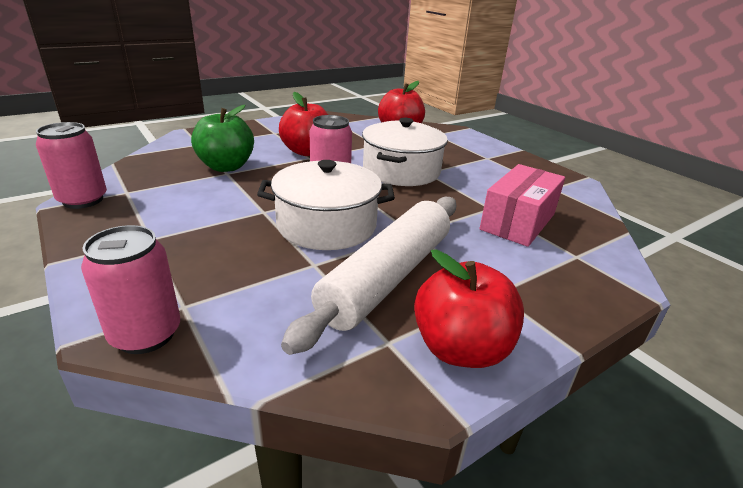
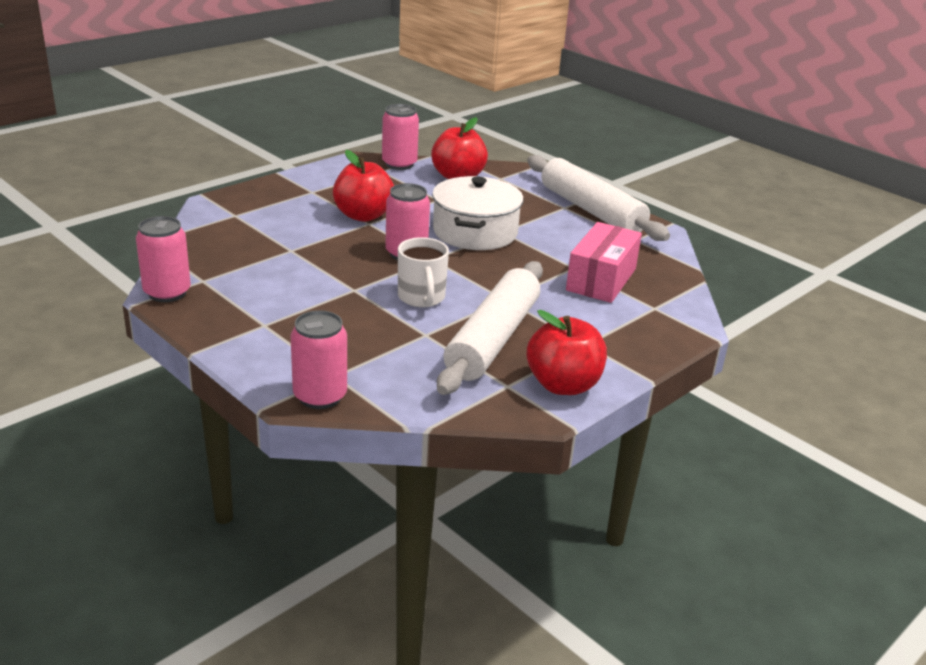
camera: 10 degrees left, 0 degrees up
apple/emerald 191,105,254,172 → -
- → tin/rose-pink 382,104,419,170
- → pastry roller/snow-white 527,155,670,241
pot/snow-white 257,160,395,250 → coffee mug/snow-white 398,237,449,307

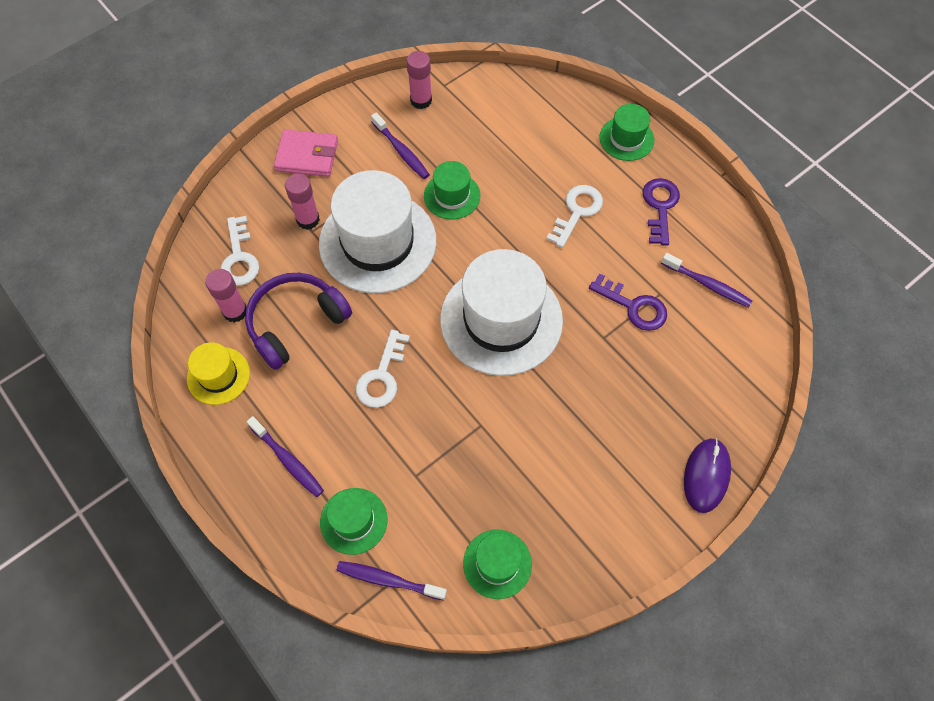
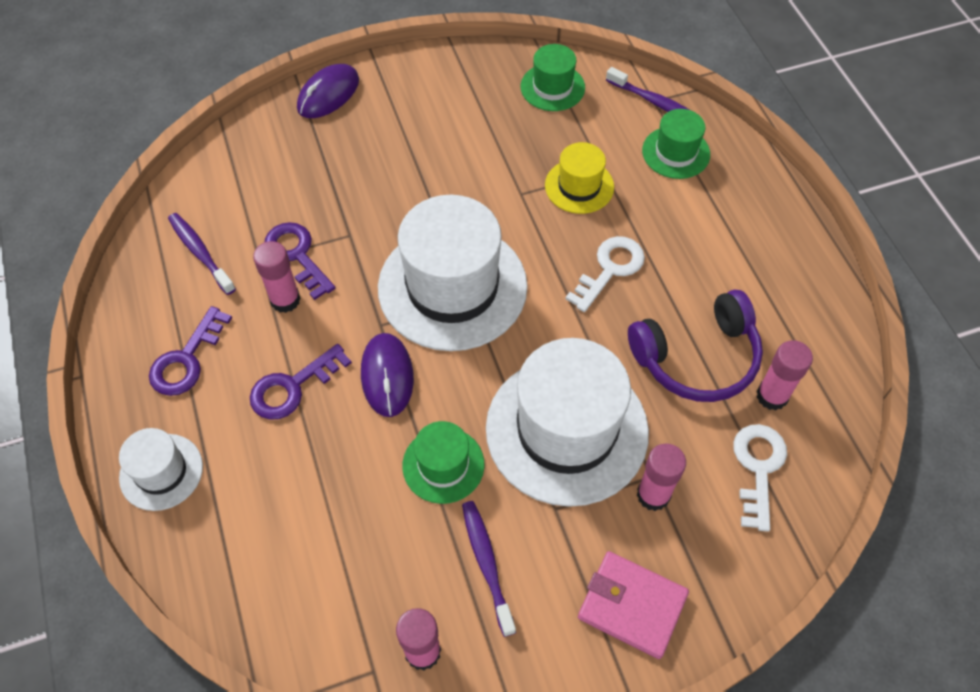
camera: 160 degrees left, 5 degrees down
dental brush/violet 247,416,324,497 → -
- → stick of glue/rose-pink 253,241,301,313
- → mouse/violet 361,333,414,417
hat/golden 187,342,250,405 → hat/golden 545,142,614,214, relocated
door key/snow-white 546,185,603,248 → door key/violet 250,344,352,420
hat/emerald 599,104,654,161 → hat/snow-white 119,428,203,511

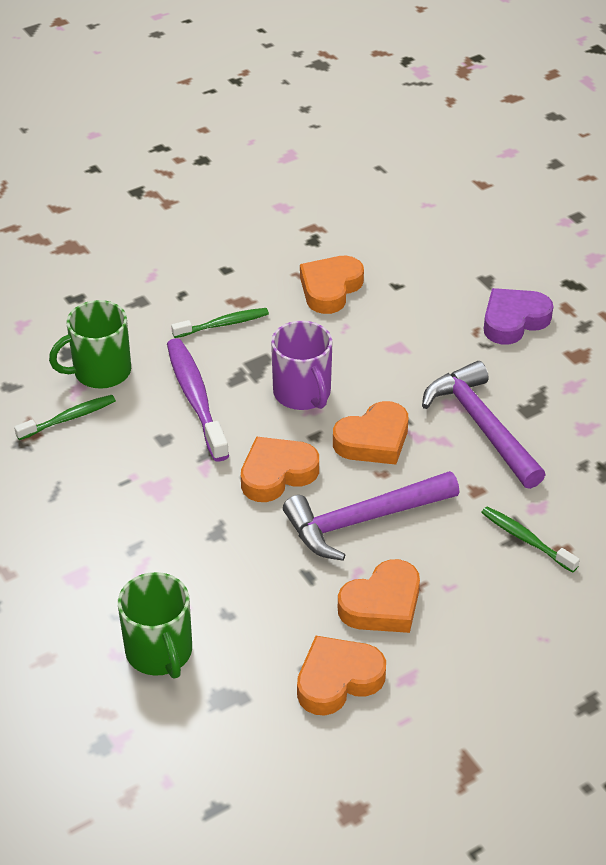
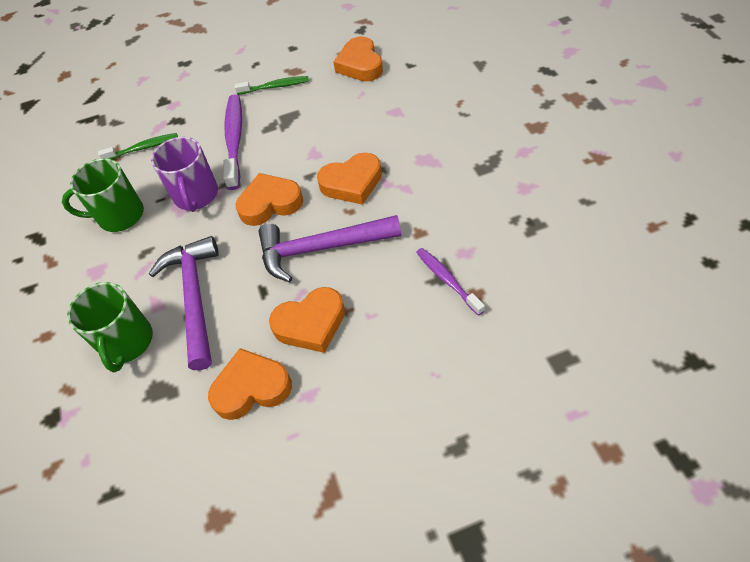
camera: 20 degrees right, 10 degrees up
love heart/violet 484,288,554,344 → -
coffee mug/emerald 49,300,131,389 → coffee mug/emerald 62,158,144,232, relocated
coffee mug/violet 271,321,333,410 → coffee mug/violet 151,137,218,212, relocated
carpenter's hammer/violet 422,361,546,489 → carpenter's hammer/violet 149,236,219,370, relocated
dental brush/emerald 481,507,580,573 → dental brush/violet 416,248,485,316
love heart/orange 300,256,364,314 → love heart/orange 333,36,383,81, 60 degrees counterclockwise

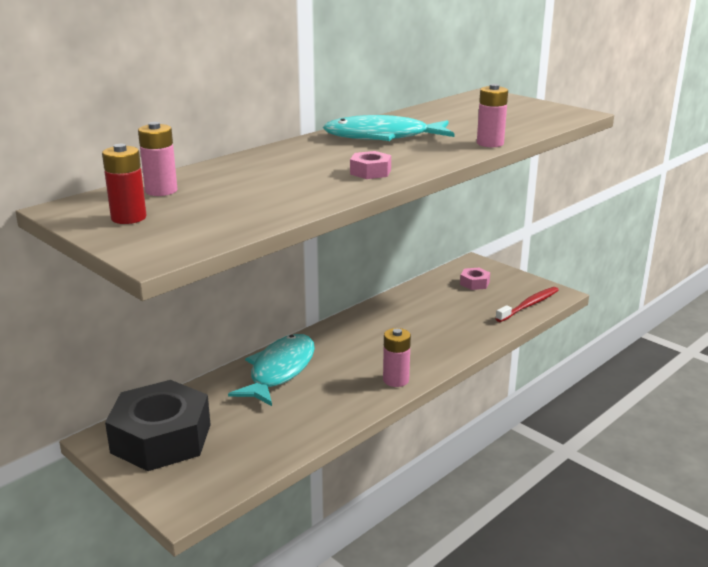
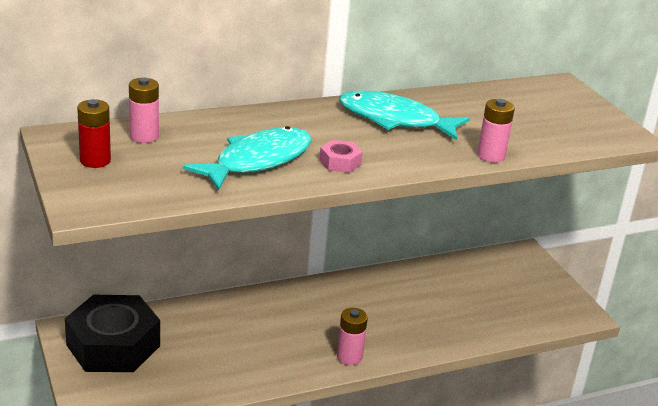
camera: 20 degrees right, 5 degrees up
hex nut/rose-pink 460,268,490,290 → -
dental brush/crimson 495,287,559,322 → -
fish figure/teal 228,334,315,406 → fish figure/teal 183,126,311,190, relocated

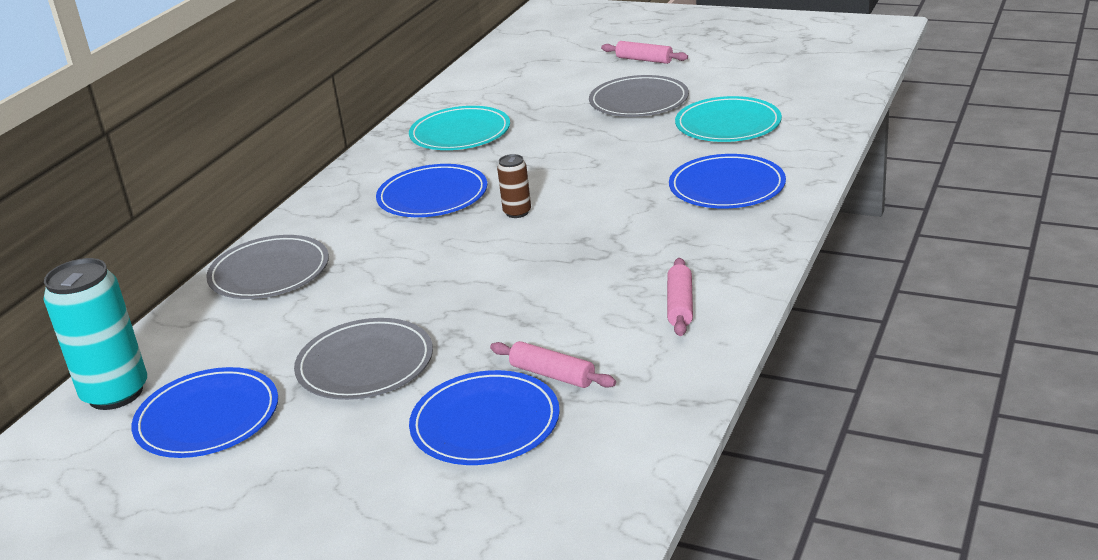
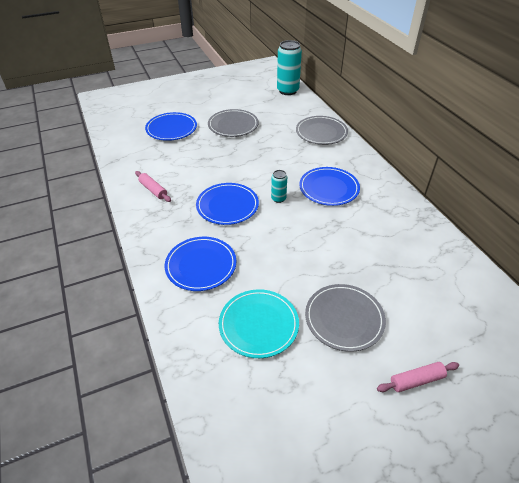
camera: 130 degrees right, 15 degrees up
plate/teal 409,106,510,150 → -
pastry roller/rose-pink 490,341,616,388 → -
plate/cobalt 131,367,278,458 → plate/cobalt 196,183,259,225, relocated
tin/russet 497,154,531,218 → tin/teal 271,170,287,203

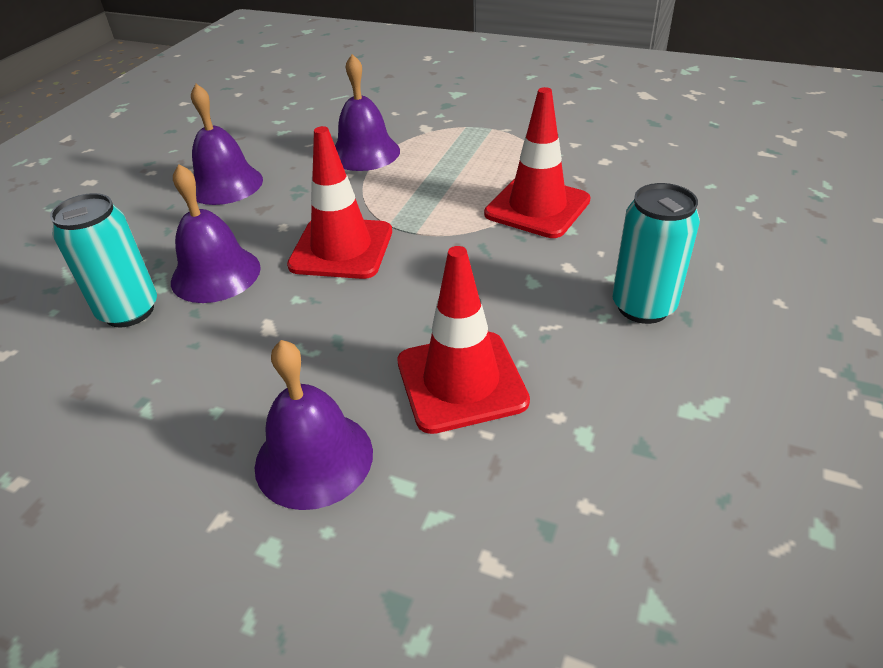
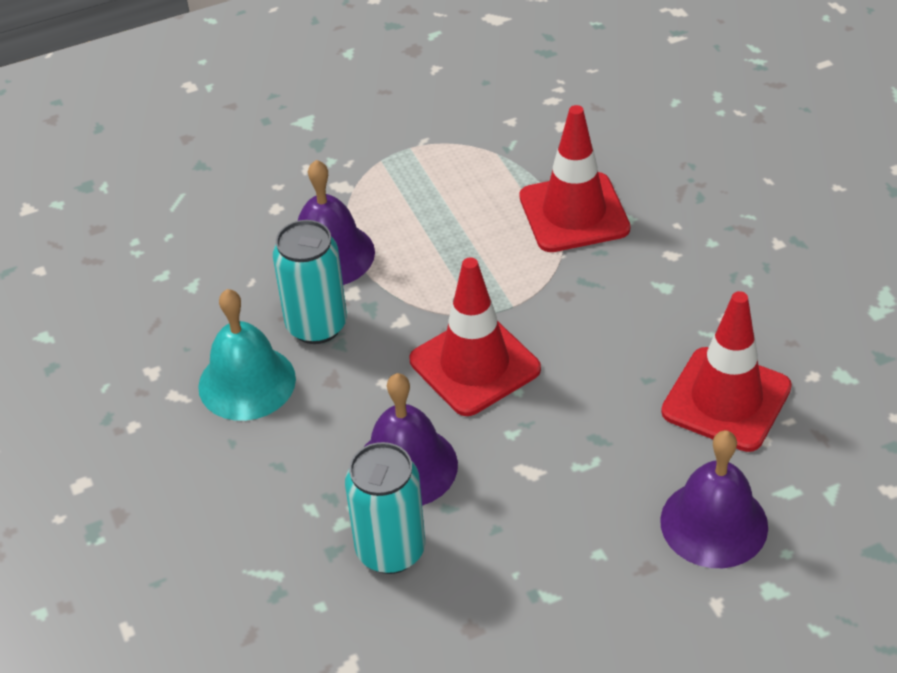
camera: 45 degrees left, 5 degrees up
tin/teal 612,183,700,324 → tin/teal 273,220,347,344, relocated
bell/violet 191,84,263,205 → bell/teal 198,289,296,421

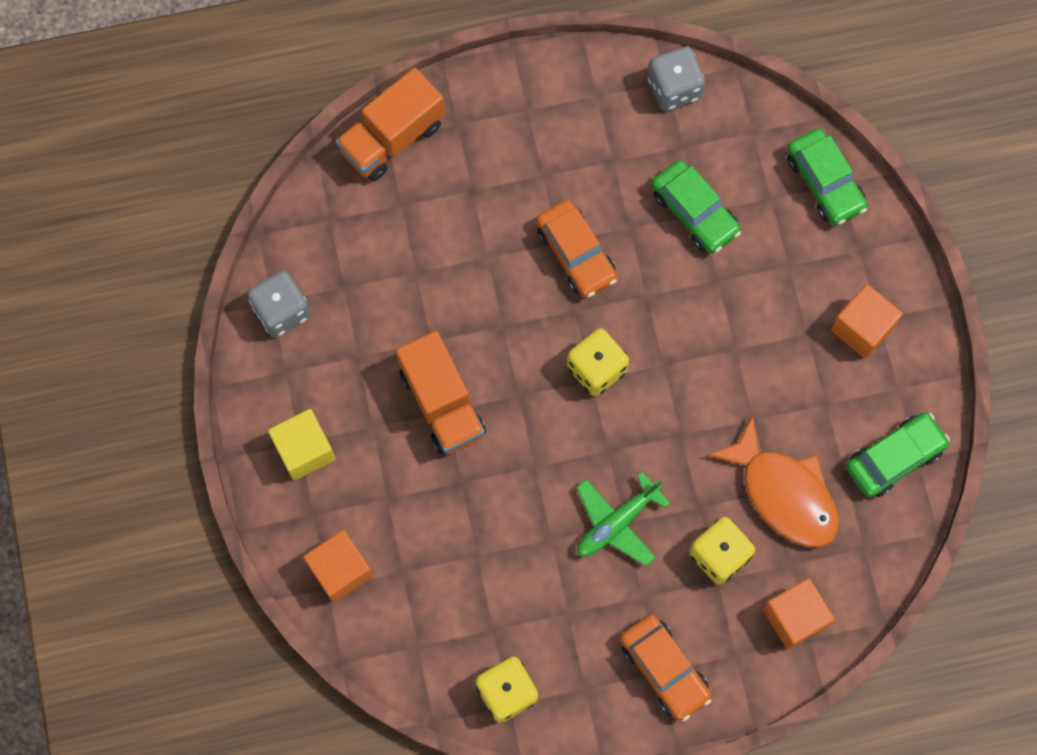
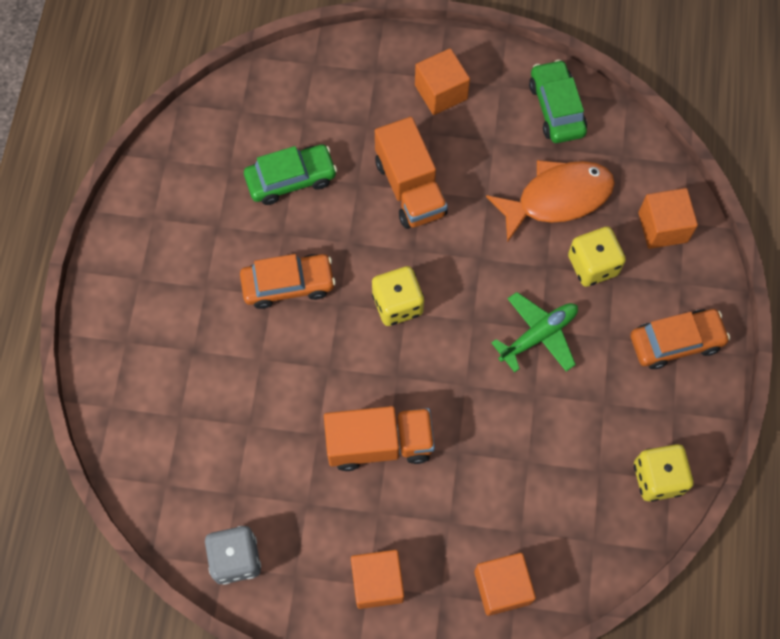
camera: 70 degrees left, 5 degrees down
game die/grey 647,46,705,111 → -
car/emerald 787,128,868,225 → -
toy truck/orange 336,68,445,181 → toy truck/orange 375,117,448,229, relocated
cube/golden 268,409,336,480 → cube/orange 351,550,404,609
plane/emerald 577,472,670,566 → plane/emerald 491,292,578,372, 105 degrees counterclockwise

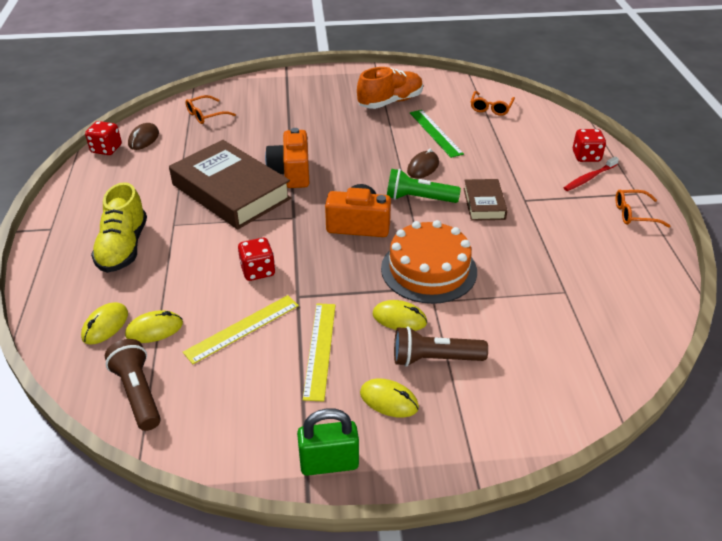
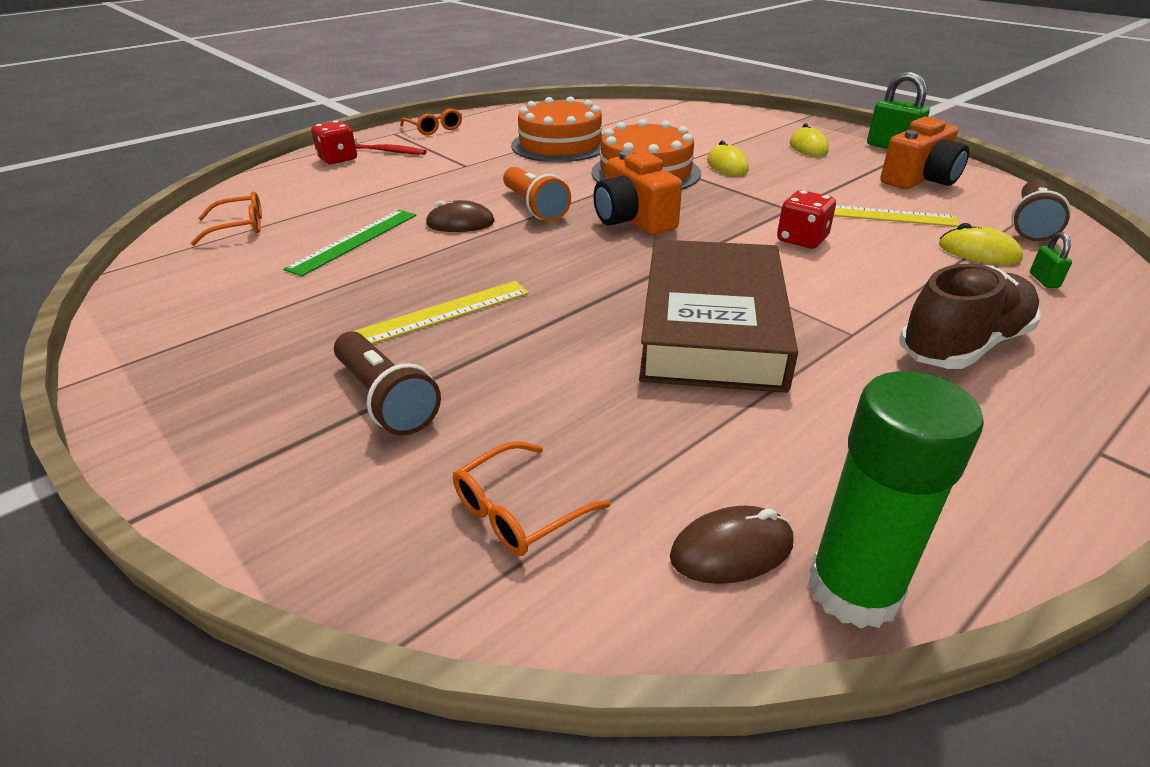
camera: 125 degrees left, 5 degrees down
shoe/orange 357,67,423,109 → -
hardcover/russet 463,179,508,221 → -
- → gateau/orange 511,97,603,162
photo camera/orange 265,128,309,188 → photo camera/orange 880,117,969,189, relocated
ruler/golden 303,303,336,402 → ruler/golden 354,281,529,344, relocated
pocket torch/russet 394,326,488,367 → pocket torch/russet 334,331,441,435, relocated
mouse/golden 81,302,128,345 → small lock/emerald 1030,232,1072,288
game die/crimson 85,121,122,155 → stick of glue/emerald 808,371,984,628
shoe/golden 91,182,147,273 → shoe/russet 899,264,1041,369
pocket torch/emerald 387,169,461,203 → pocket torch/orange 503,167,571,222
spectacles/orange 185,95,236,124 → spectacles/orange 453,441,611,556, 120 degrees clockwise

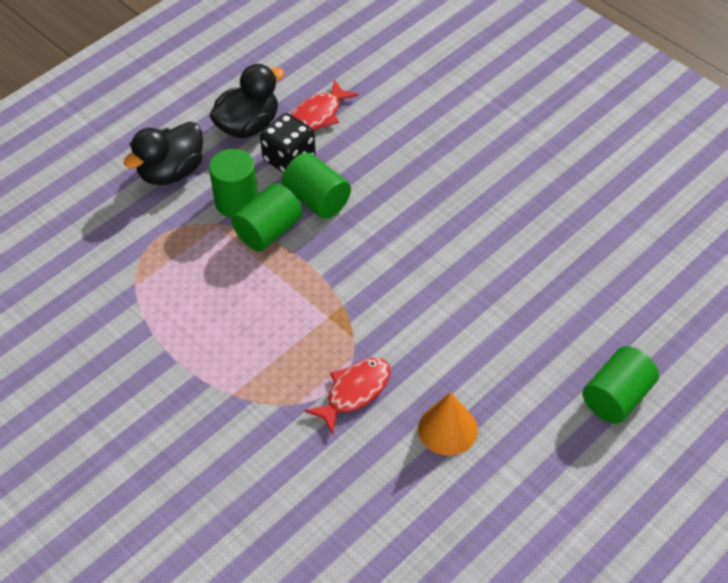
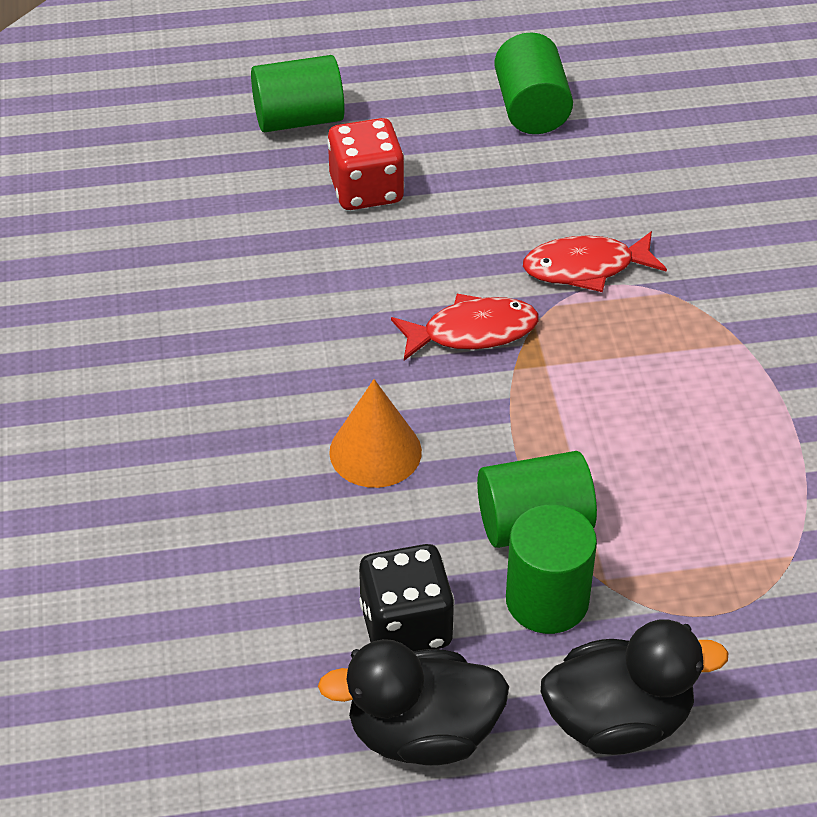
camera: 145 degrees left, 5 degrees down
- → game die/crimson 327,118,405,210
cylinder/emerald 282,153,351,219 → cylinder/emerald 494,33,573,134, relocated
fish figure/crimson 291,80,359,131 → fish figure/crimson 391,294,539,361, relocated
cone/orange 418,392,478,456 → cone/orange 329,379,422,488, relocated

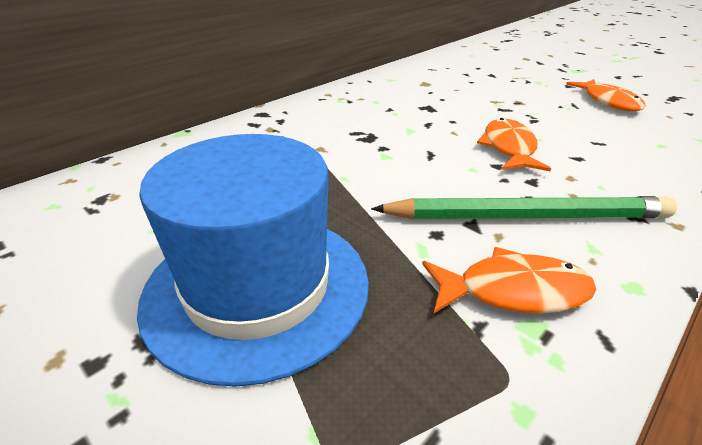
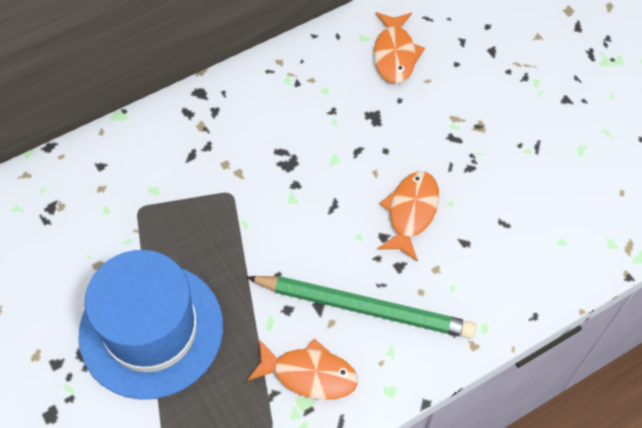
camera: 15 degrees right, 25 degrees up
fish figure/orange 566,79,646,111 → fish figure/orange 374,12,425,84, relocated

